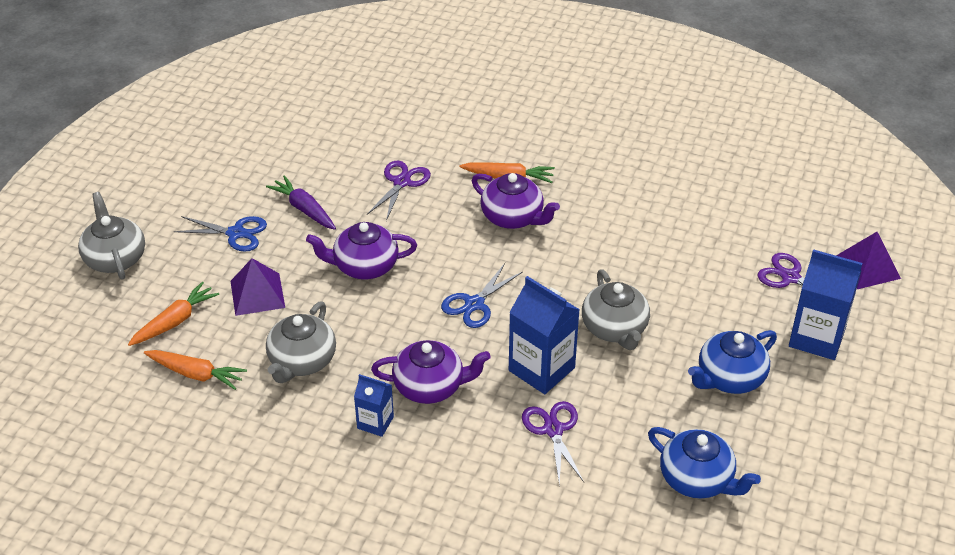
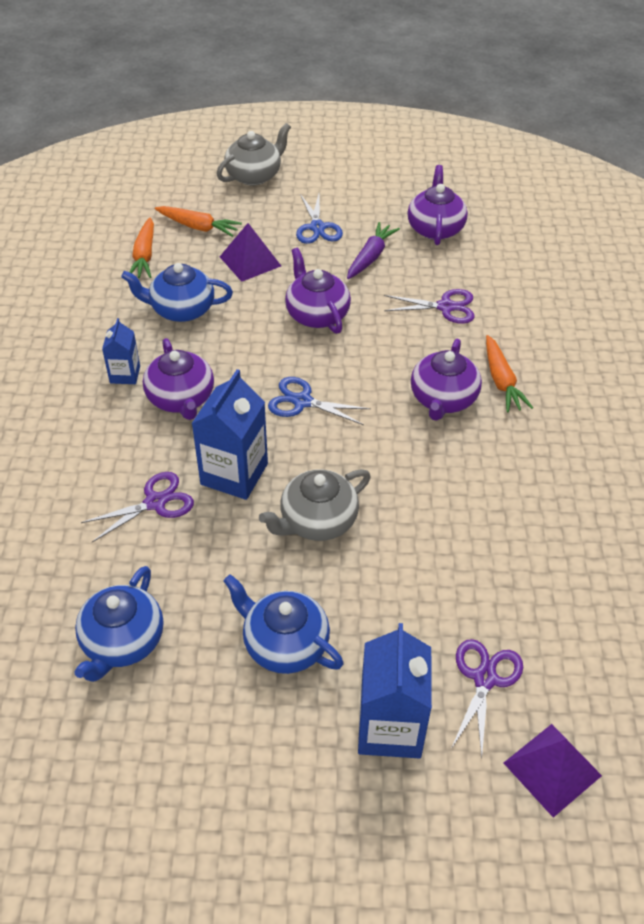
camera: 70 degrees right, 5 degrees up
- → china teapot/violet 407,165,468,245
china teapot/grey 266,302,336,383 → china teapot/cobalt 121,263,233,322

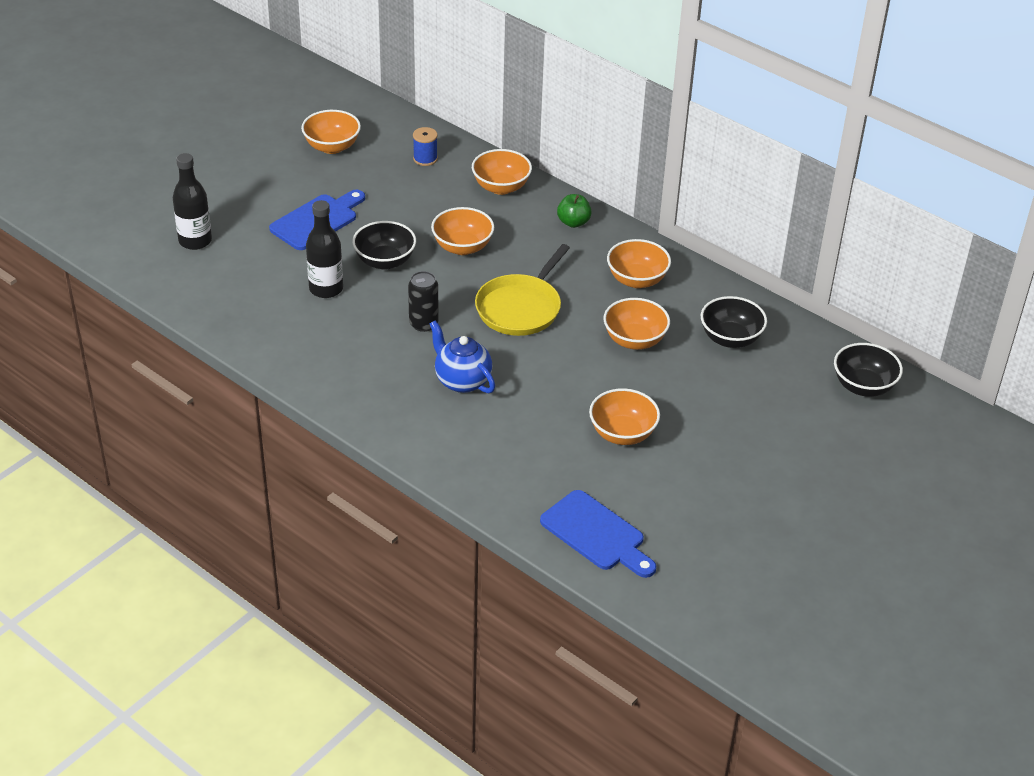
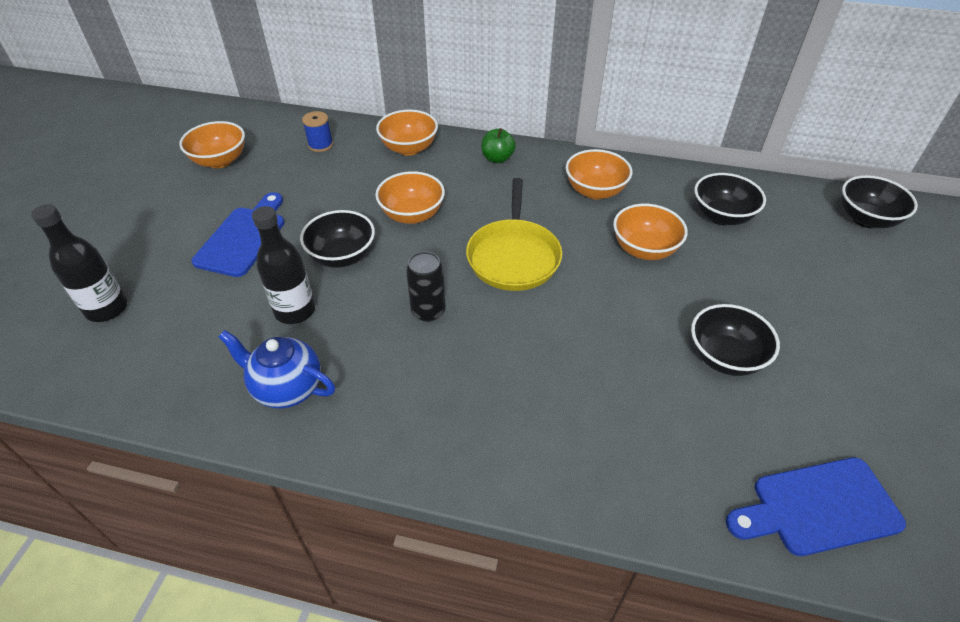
camera: 25 degrees left, 5 degrees up
china teapot/cobalt 430,320,495,393 → china teapot/cobalt 218,330,335,409, relocated
serving bowl/orange 589,388,660,445 → serving bowl/jet-black 691,304,780,376
chopping board/cobalt 540,490,656,578 → chopping board/cobalt 726,458,906,556, 150 degrees clockwise

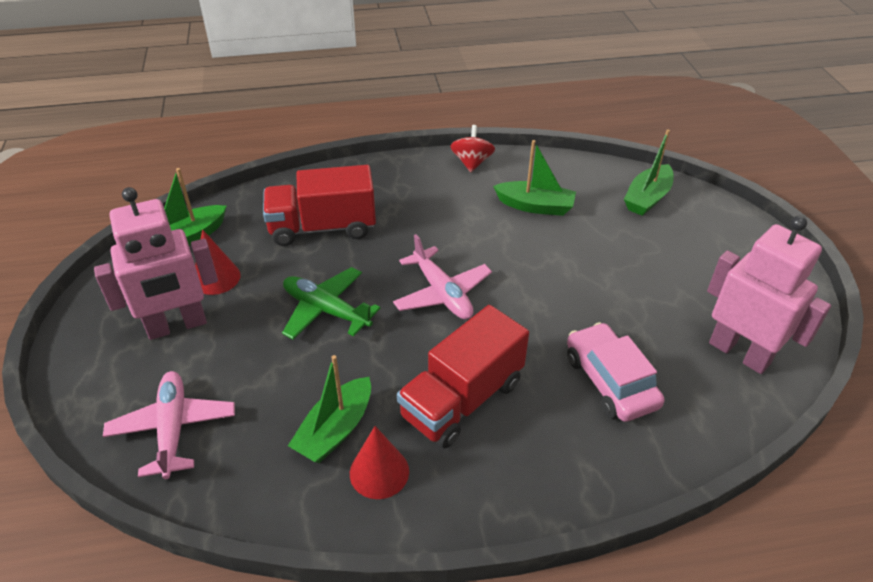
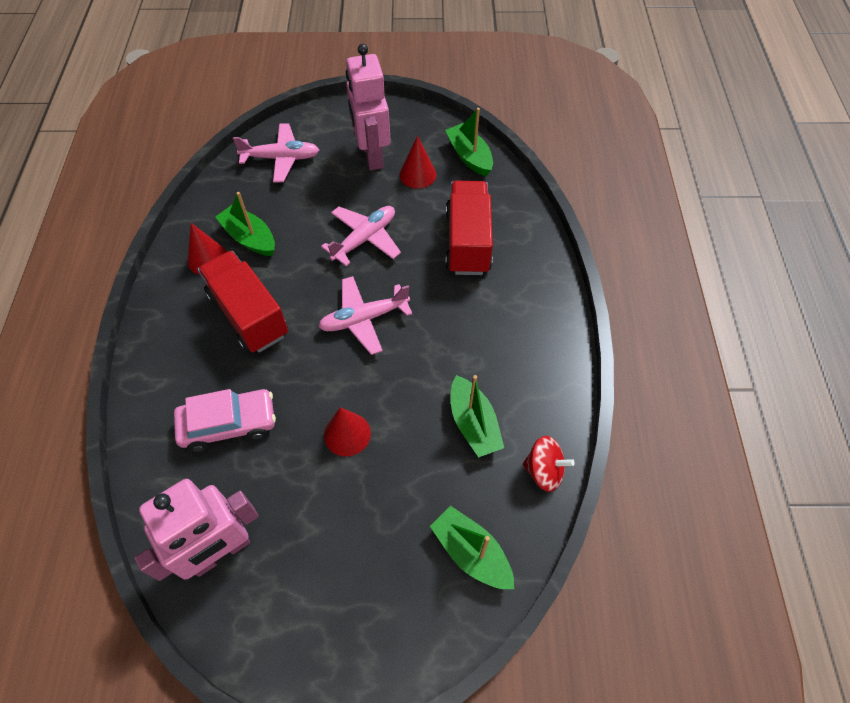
camera: 100 degrees right, 15 degrees up
- → cone/crimson 324,407,371,456
toy top/crimson 450,125,495,172 → toy top/crimson 522,436,575,492, relocated
plane/emerald 282,267,381,340 → plane/rose-pink 321,206,401,266
boat/emerald 493,140,576,216 → boat/emerald 451,375,504,458, 45 degrees counterclockwise

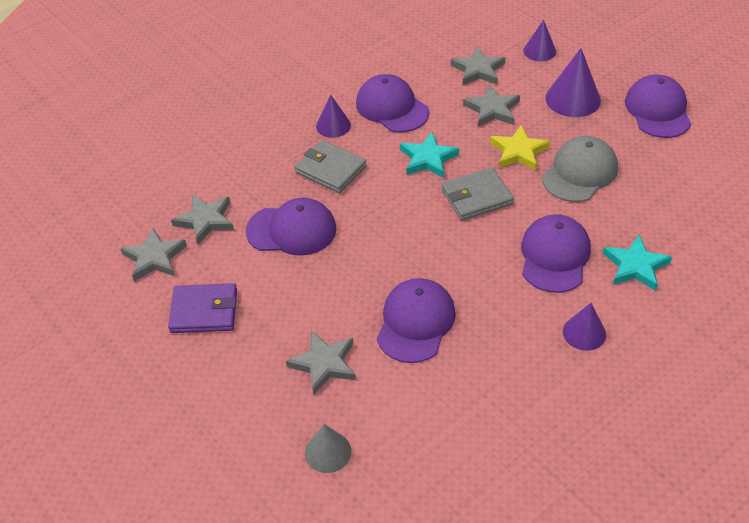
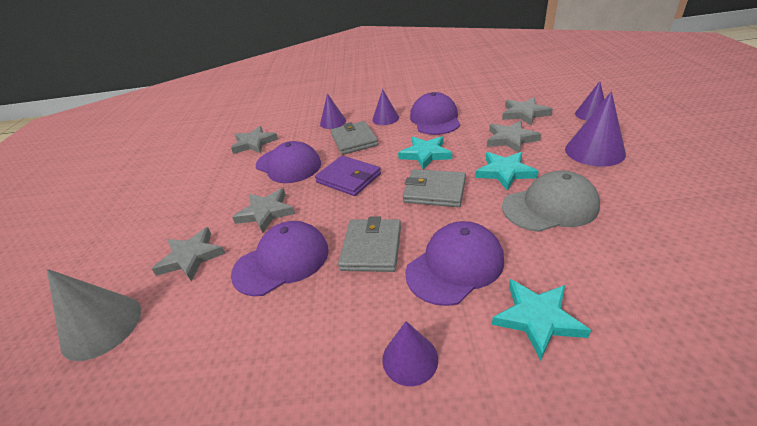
camera: 40 degrees right, 10 degrees down
baseball cap/violet 625,75,691,138 → -
- → cone/violet 320,93,346,129
- → billfold/grey 338,216,401,272
star shape/grey 120,228,187,282 → star shape/grey 232,188,295,233, relocated
billfold/violet 168,283,237,333 → billfold/violet 315,156,381,196, relocated
star shape/golden 490,125,550,171 → star shape/teal 475,152,539,191
cone/grey 305,424,351,473 → cone/grey 47,269,141,361, x1.58

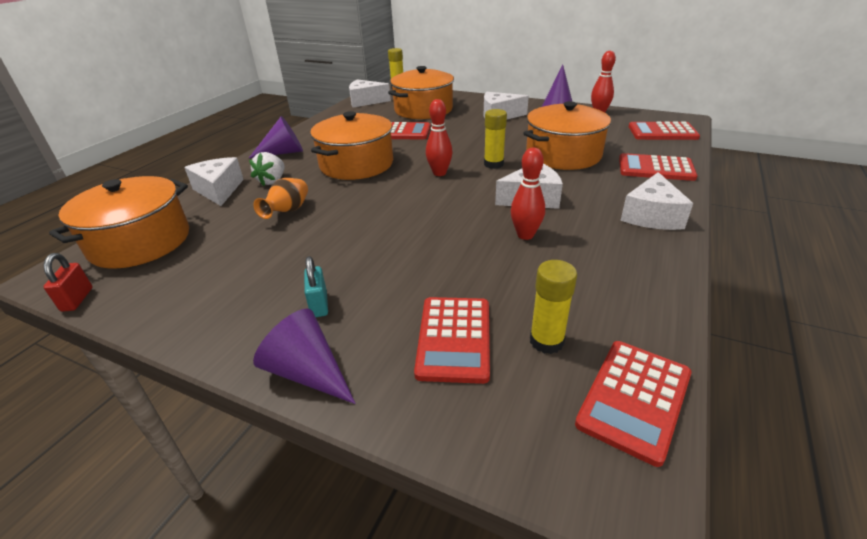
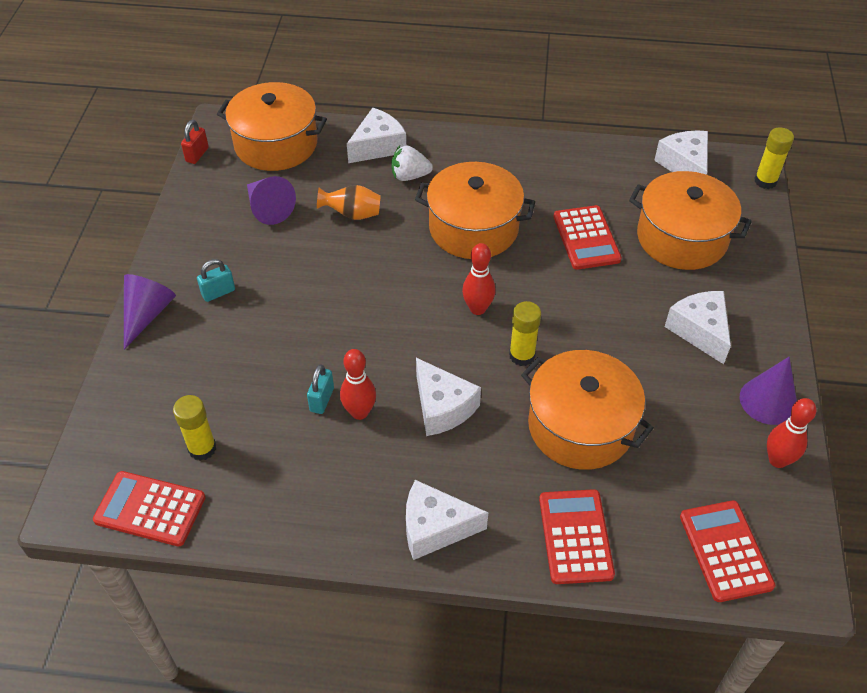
camera: 70 degrees right, 15 degrees up
adding machine/crimson 414,297,490,384 → -
- → small lock/teal 307,364,334,414
cone/violet 249,116,303,158 → cone/violet 247,176,296,225, relocated
small lock/crimson 43,253,92,312 → small lock/crimson 181,120,209,164, 45 degrees counterclockwise

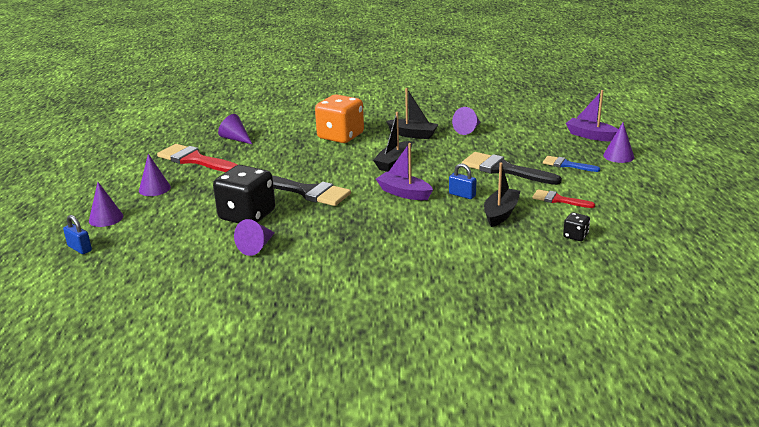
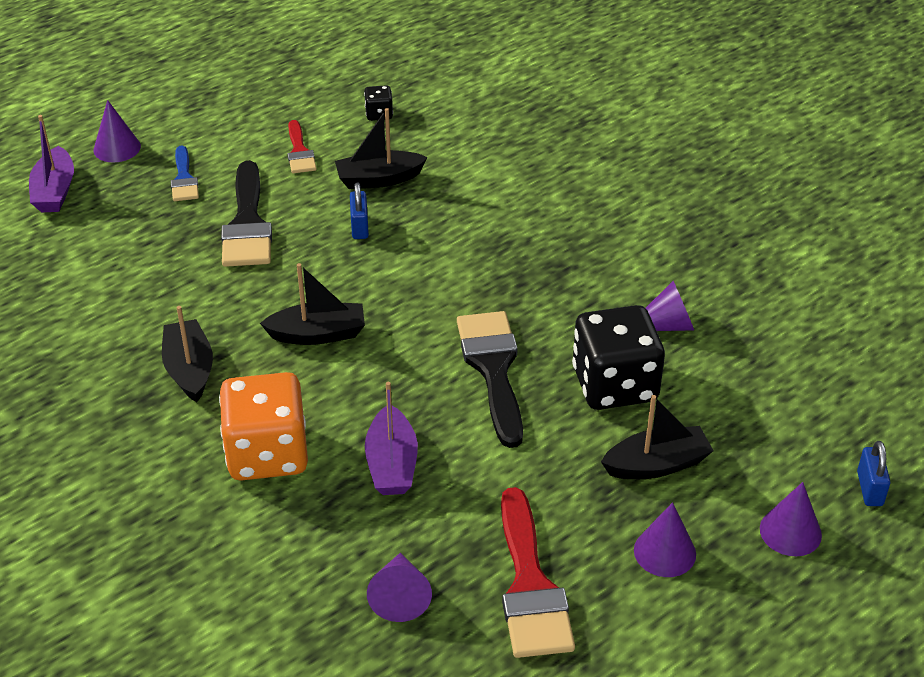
camera: 130 degrees left, 15 degrees up
cone/violet 452,107,481,135 → -
- → boat/jet-black 601,395,714,479
boat/violet 376,143,433,200 → boat/violet 365,382,418,495, relocated

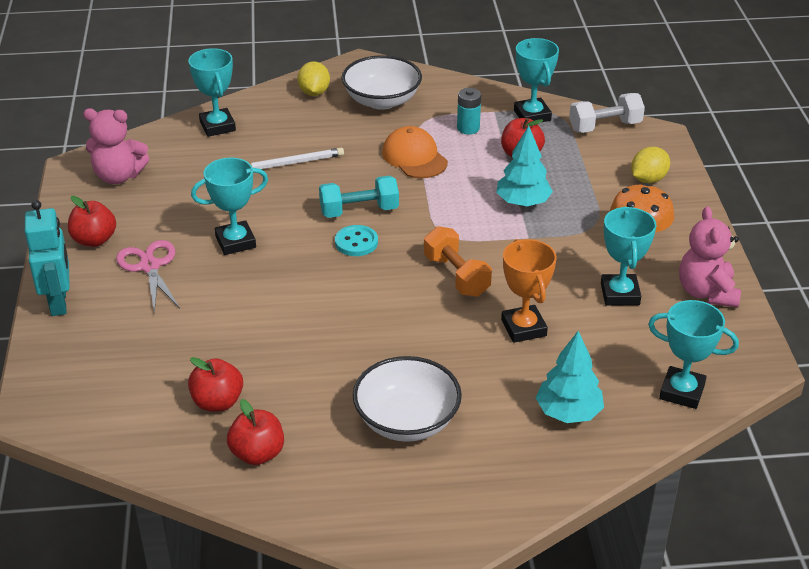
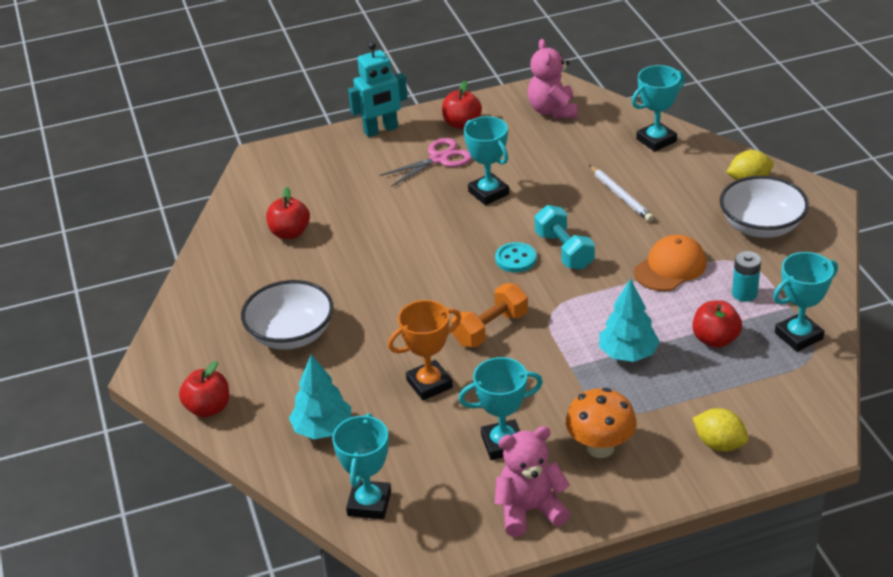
camera: 80 degrees right, 0 degrees up
dumbbell/snow-white 569,93,645,133 → -
apple/crimson 227,399,284,465 → apple/crimson 179,361,229,418, relocated

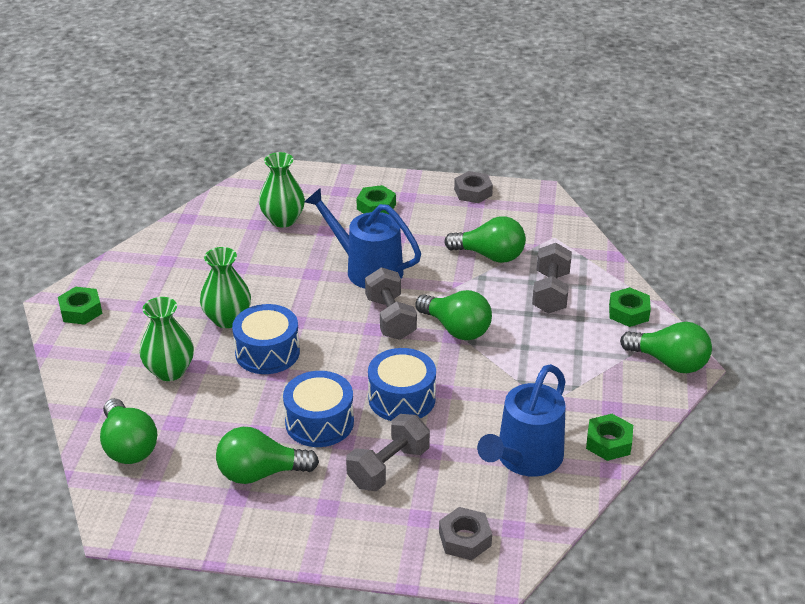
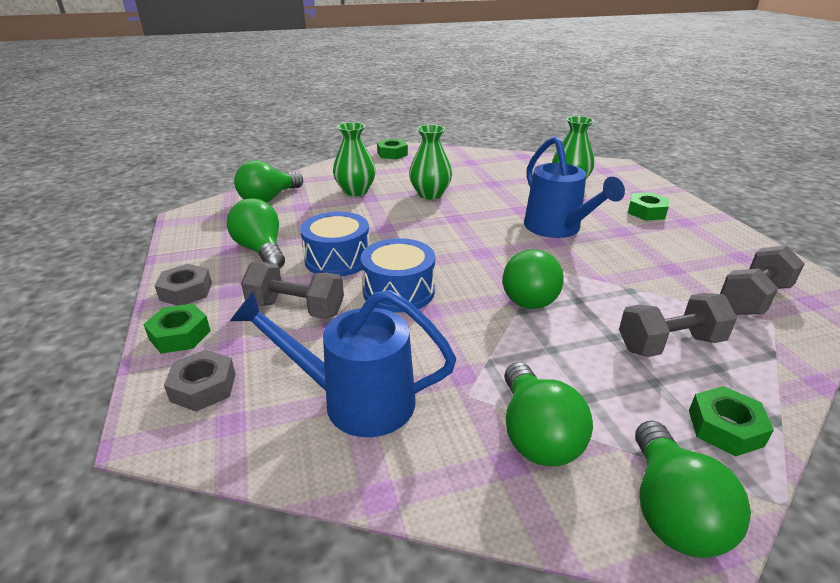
camera: 65 degrees right, 5 degrees down
snare drum/cobalt 232,304,300,374 → -
dumbbell/grey 365,267,417,340 → dumbbell/grey 720,246,805,315, relocated
bulb/emerald 444,217,526,263 → bulb/emerald 504,362,593,466, relocated
hex nut/grey 454,171,493,203 → hex nut/grey 155,264,212,306, relocated
hex nut/emerald 586,414,633,461 → hex nut/emerald 143,304,210,354, relocated
watering can/cobalt 305,188,421,289 → watering can/cobalt 524,136,625,238, 150 degrees clockwise

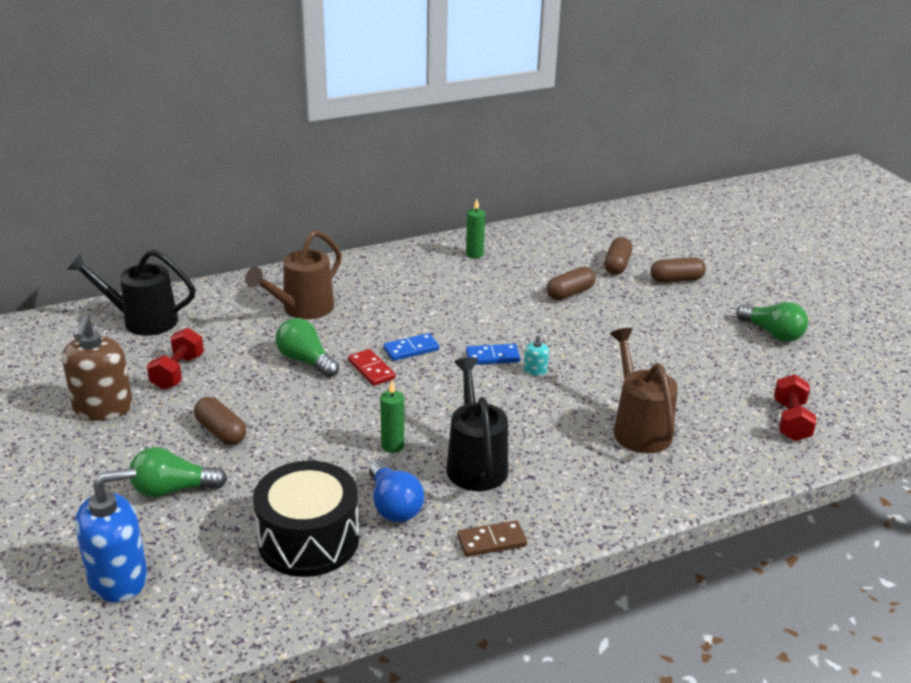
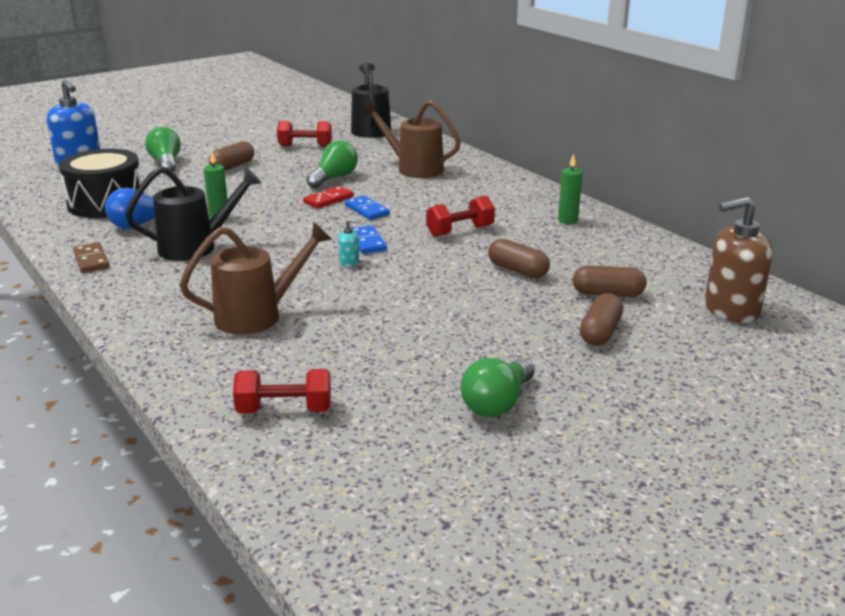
camera: 80 degrees right, 5 degrees down
- → dumbbell/crimson 426,195,495,237
pump bottle/russet 62,316,133,421 → pump bottle/russet 705,197,773,323, relocated
pill shape/russet 650,257,706,283 → pill shape/russet 580,293,623,346, 45 degrees clockwise

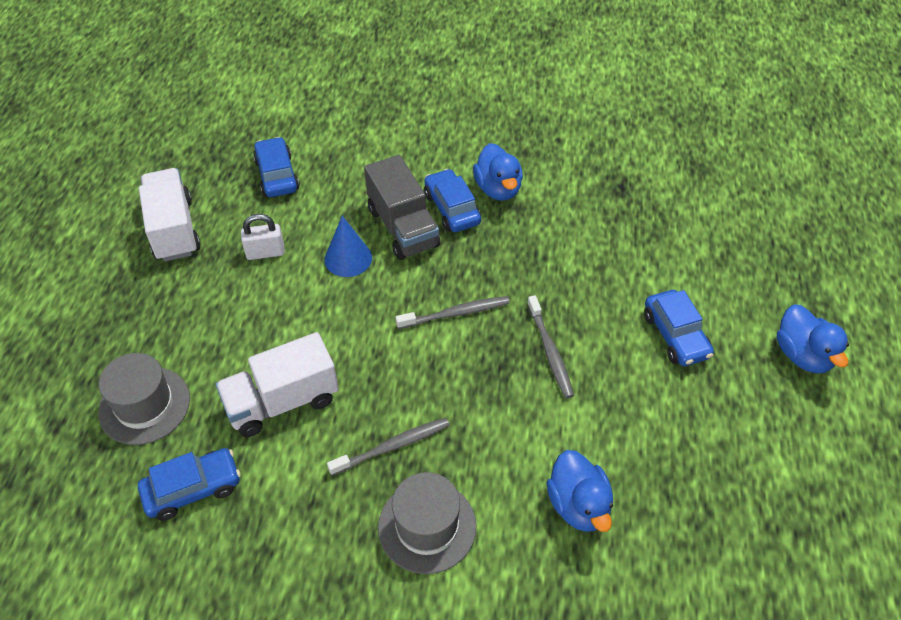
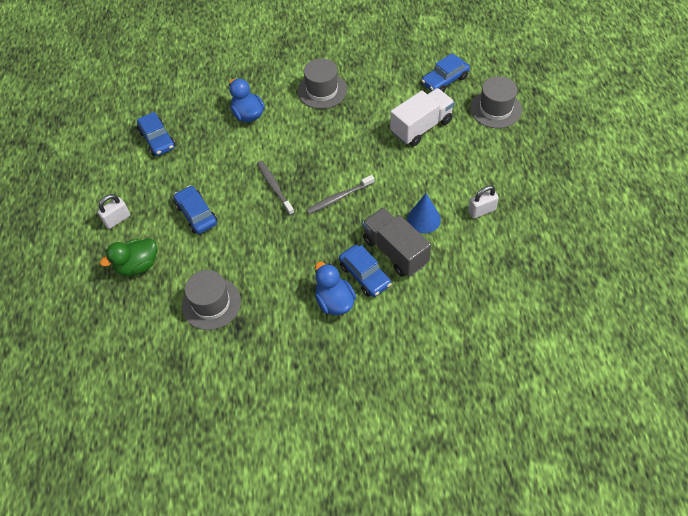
camera: 170 degrees right, 5 degrees up
toy truck/snow-white 139,168,201,262 → -
dental brush/grey 327,418,450,476 → -
- → duck/emerald 100,238,157,276
- → hat/grey 182,270,241,330
car/cobalt 253,137,299,197 → car/cobalt 137,112,176,156, relocated
duck/cobalt 777,304,849,374 → small lock/snow-white 97,194,130,229

